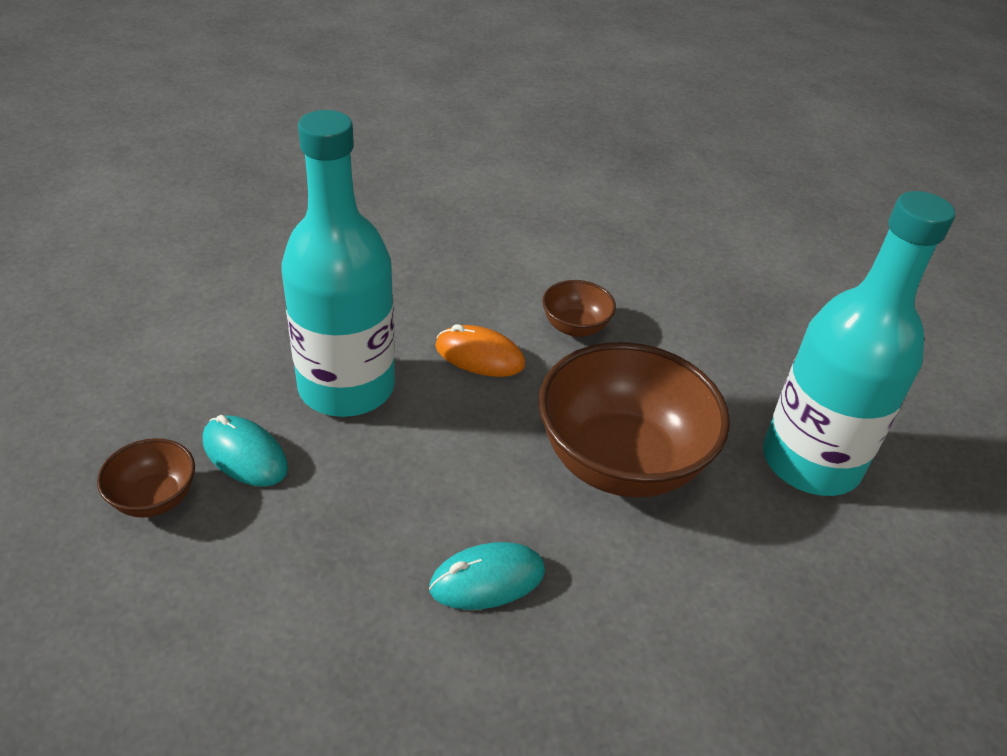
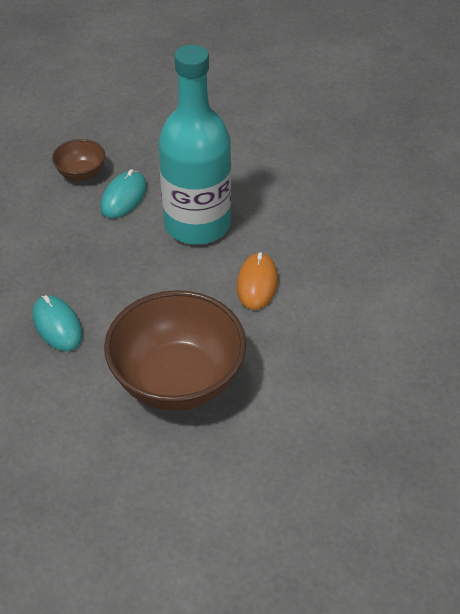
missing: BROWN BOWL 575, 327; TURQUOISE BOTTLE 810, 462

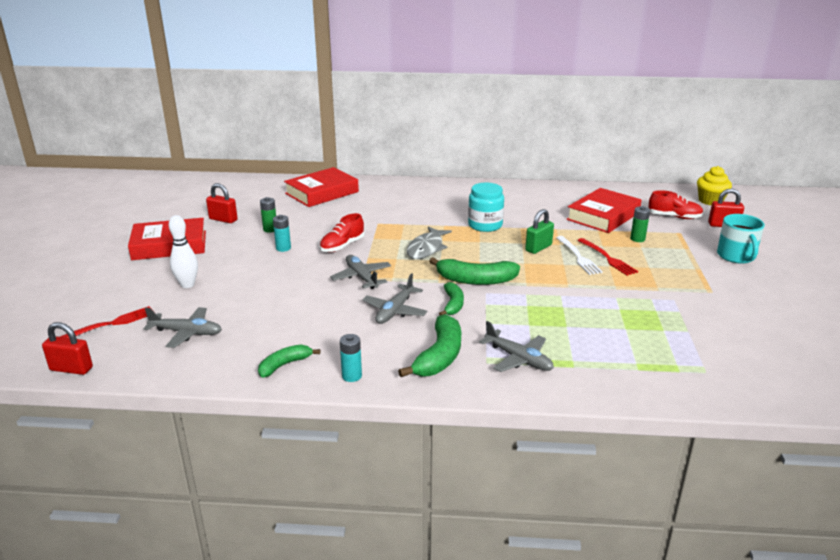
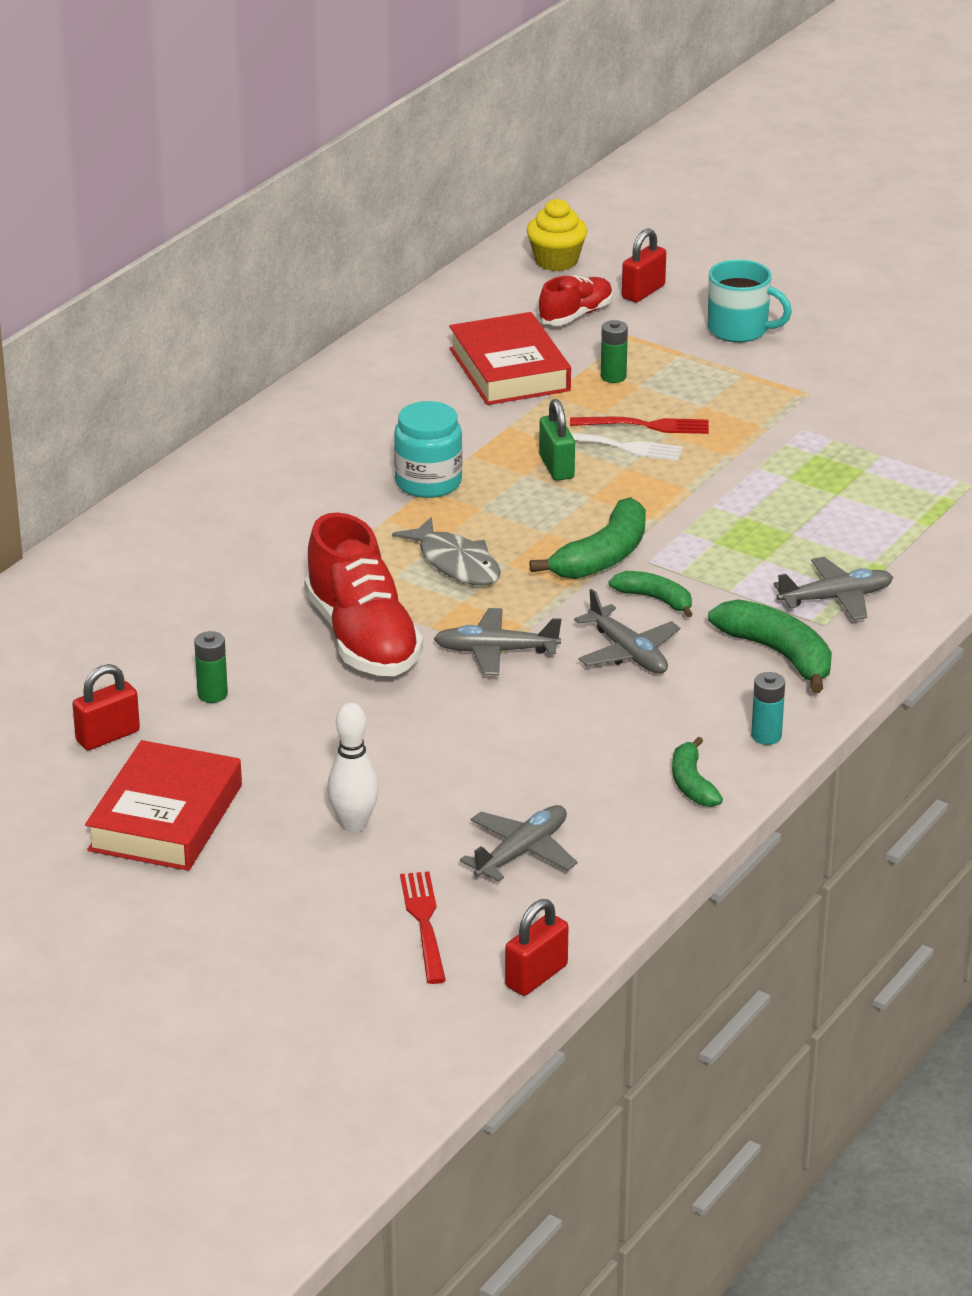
missing: TURQUOISE BATTERY 283, 248; RED BOOK 322, 193
size: RED SHOE 342, 246 = 362, 638 x1.81

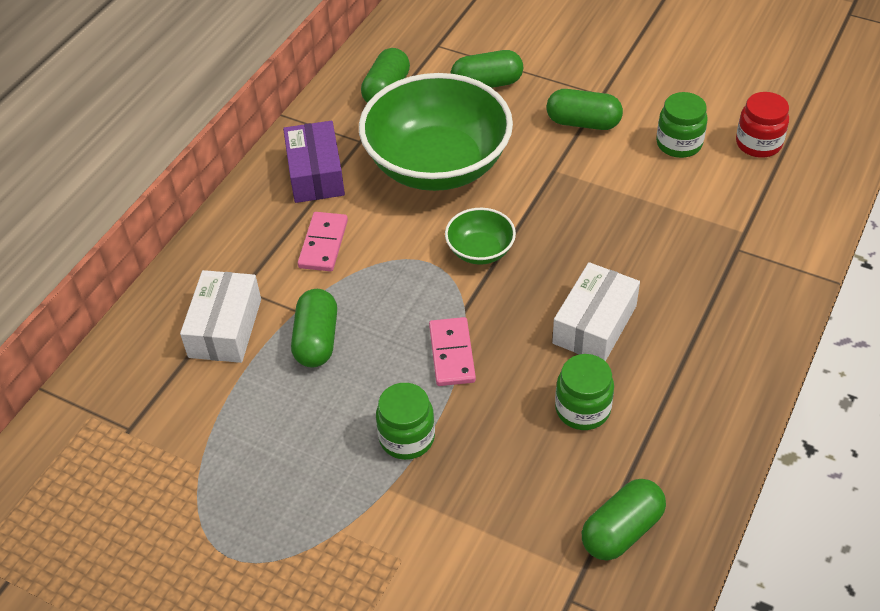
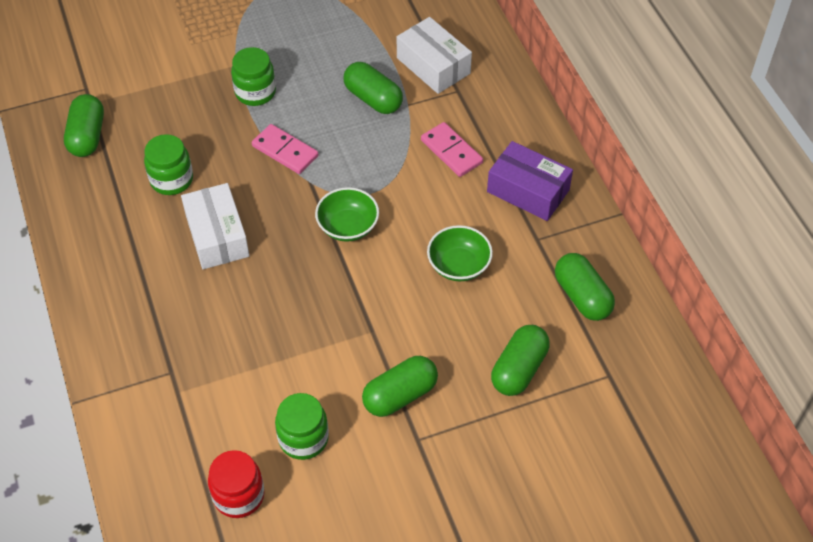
size: GREEN BOWL 437, 165 = 459, 265 x0.44

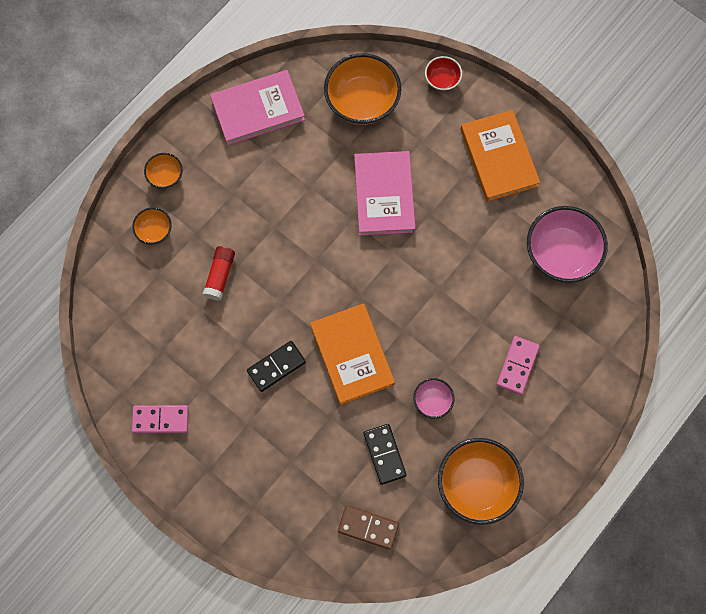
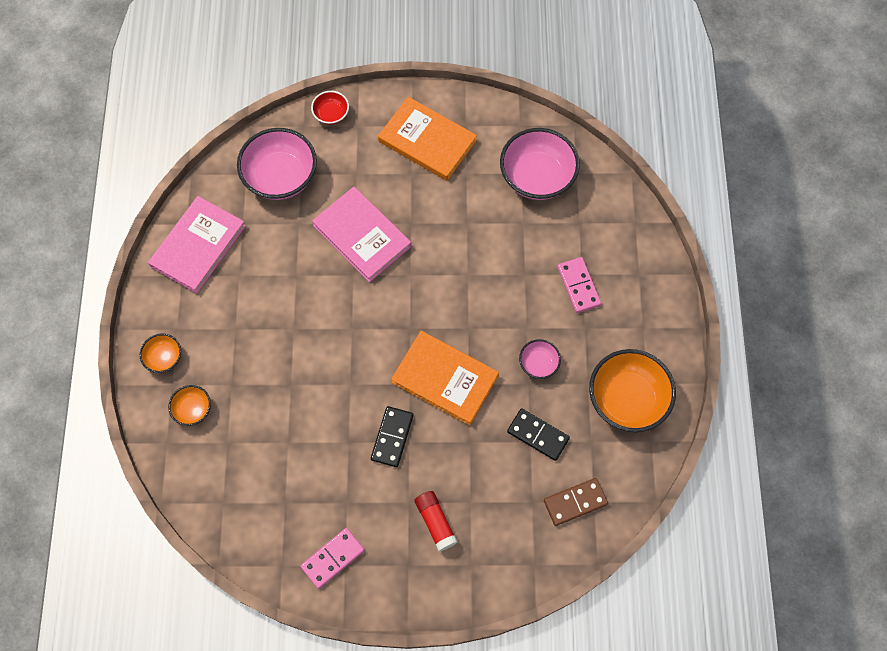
relocated: RED GLUE STICK 220, 276 to 435, 522
colour: ORANGE BOWL 362, 102 to PINK BOWL 281, 177

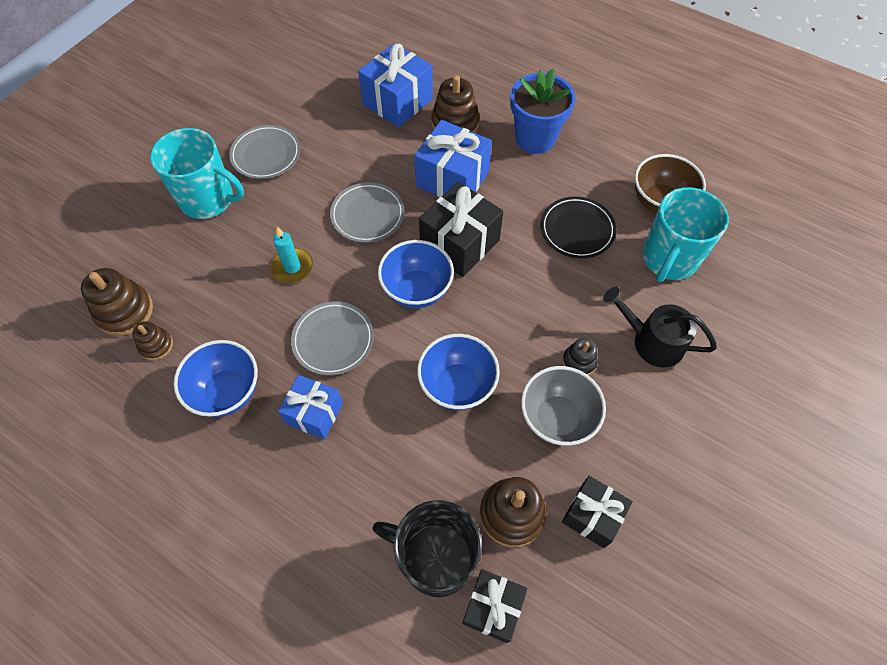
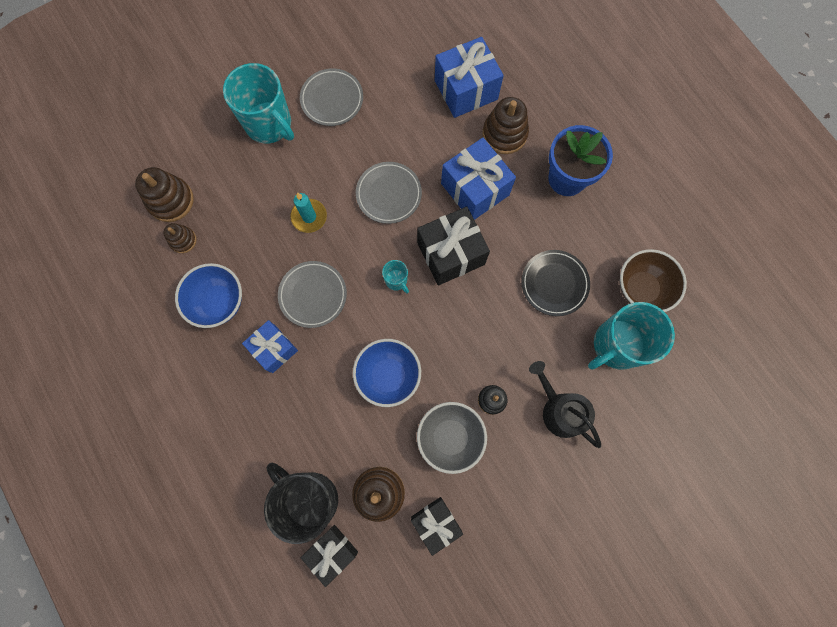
exchanged: BLUE BOWL 417, 290 to TURQUOISE MUG 396, 280

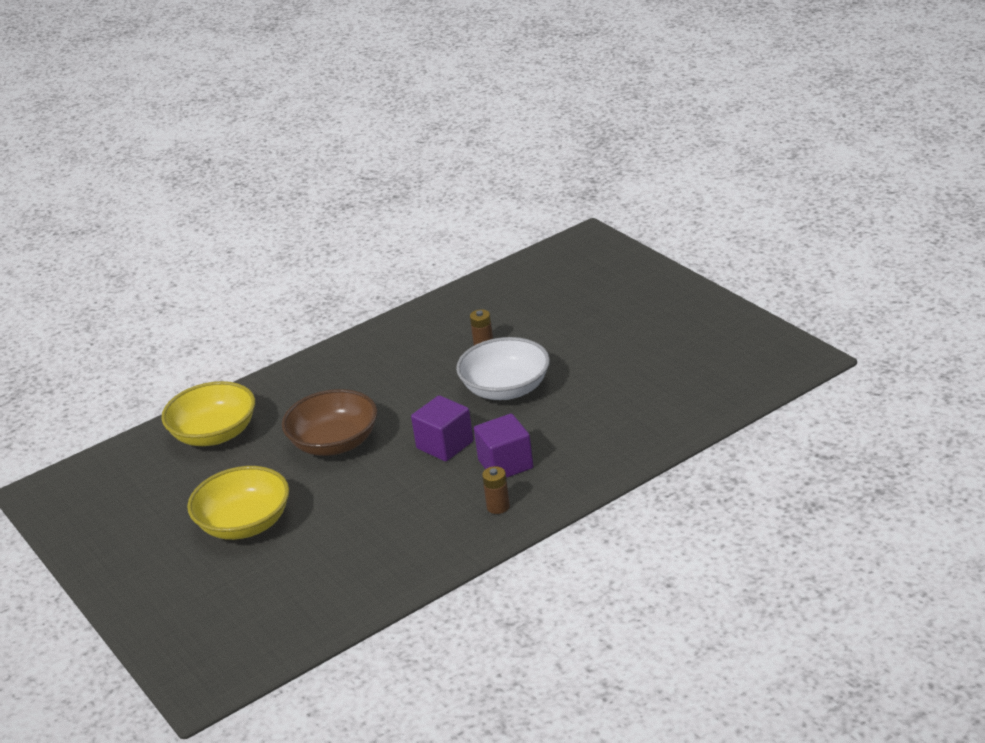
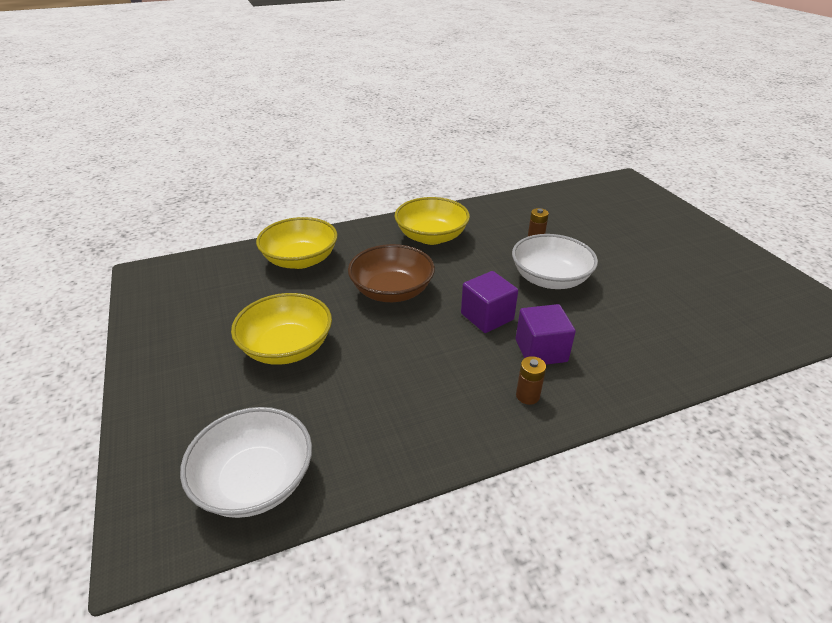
appeared: WHITE BOWL 255, 481; YELLOW BOWL 431, 236

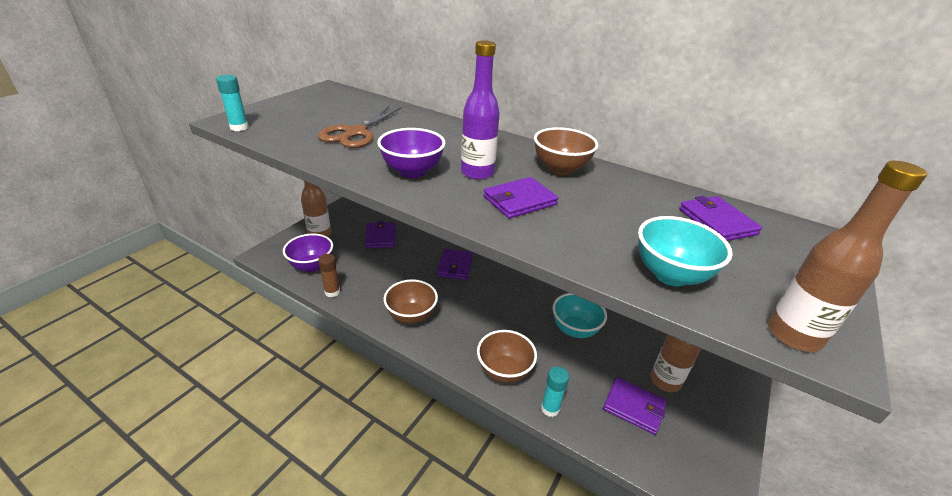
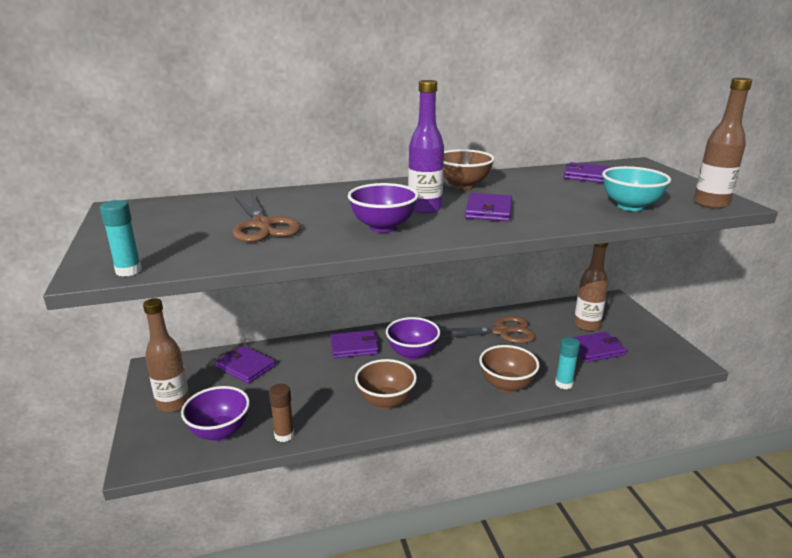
appeared: PURPLE BOWL 412, 354
exchanged: TURQUOISE BOWL 574, 329 to BROWN SCISSORS 501, 332
spun: PURPLE WALLET 455, 266 = 354, 346 60 degrees counterclockwise

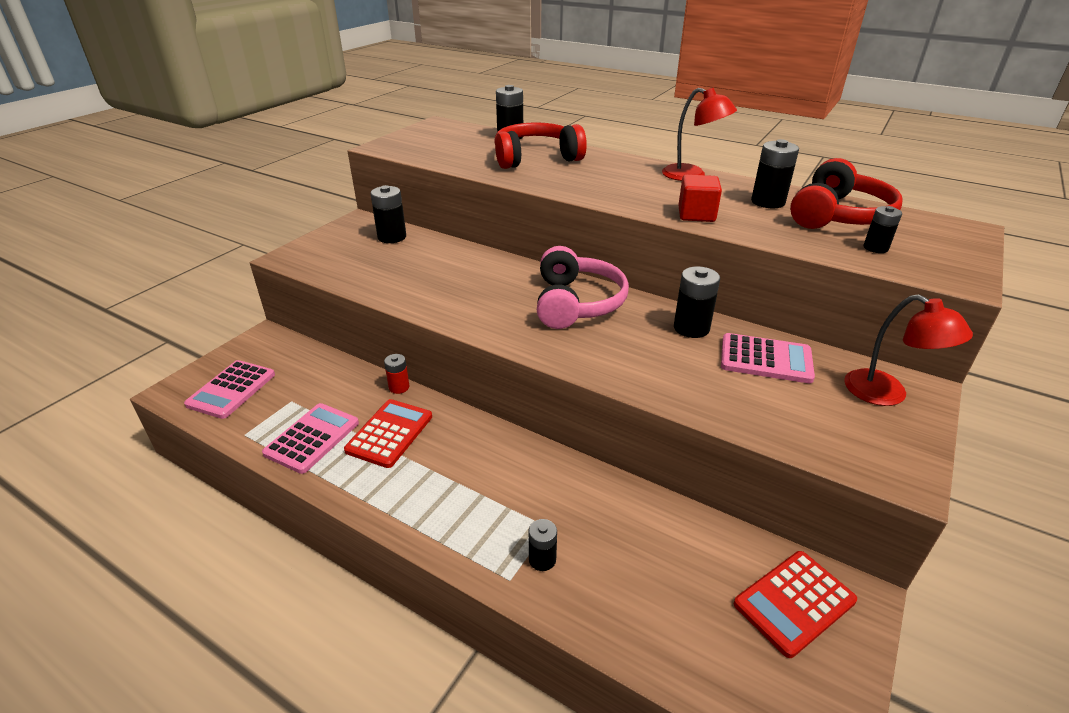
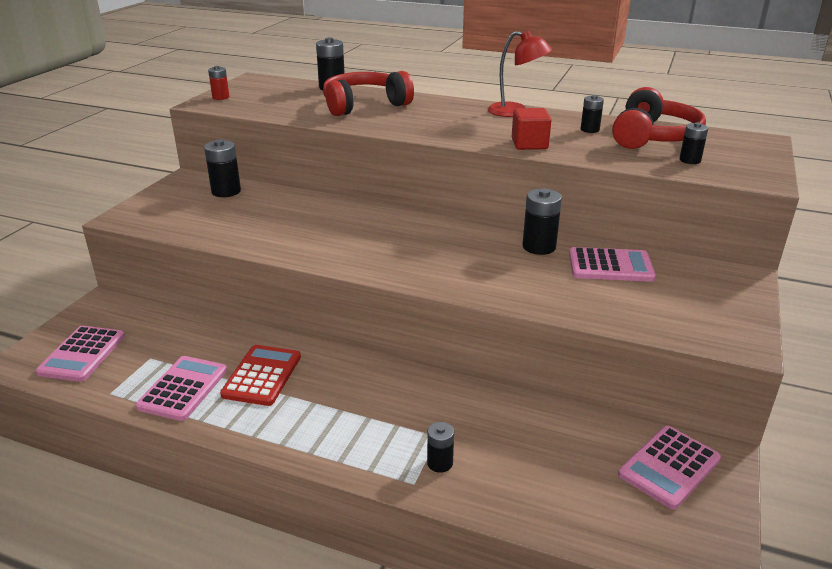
missing: PINK HEADPHONES 576, 303; RED LAMP 887, 394
relocated: RED BATTERY 399, 387 to 221, 97
colour: RED CALCULATOR 794, 602 to PINK CALCULATOR 669, 467
size: BLACK BATTERY 768, 202 = 589, 130 x0.62

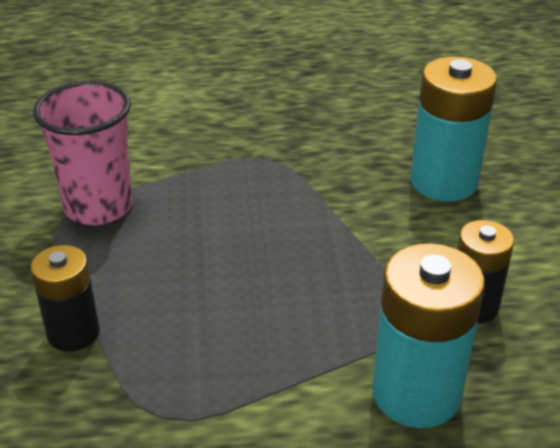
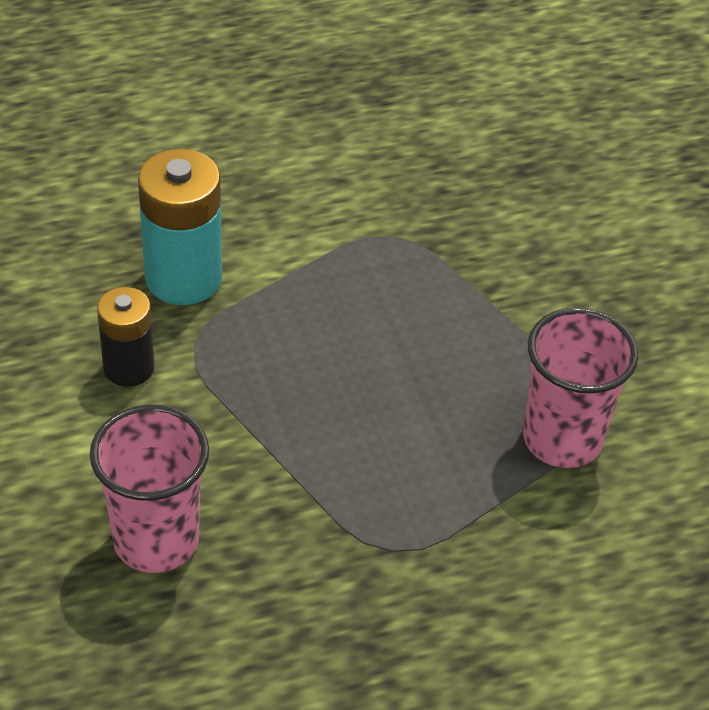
missing: BLACK BATTERY 73, 333
exchanged: TURQUOISE BATTERY 443, 182 to PINK CUP 156, 540

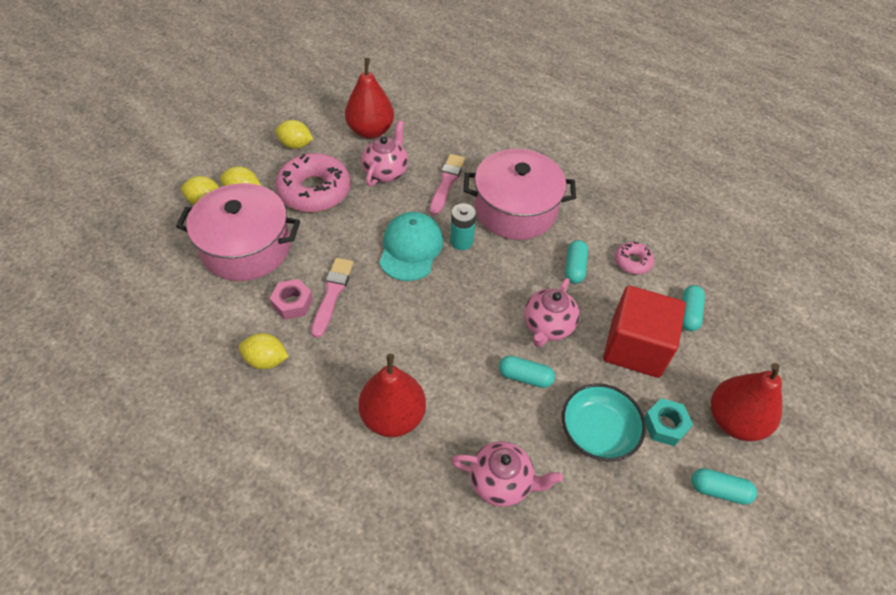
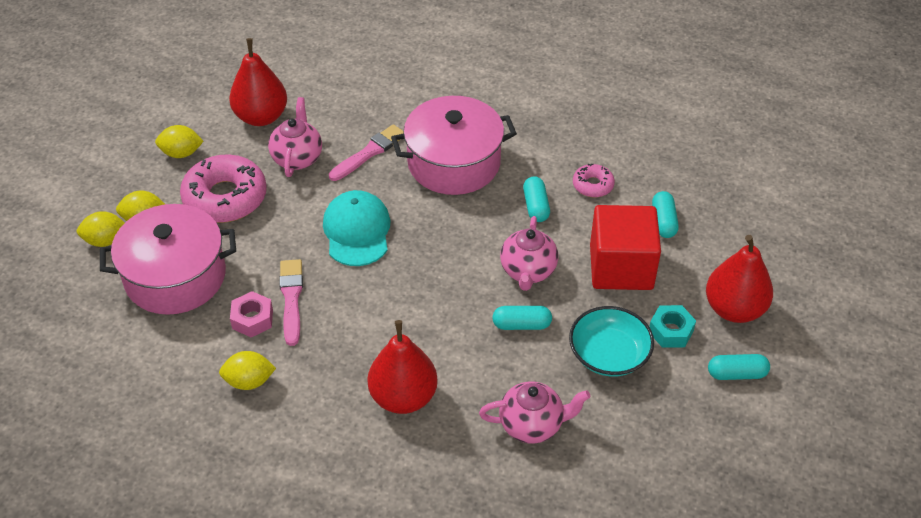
missing: TURQUOISE BATTERY 461, 241
spun: PINK BRUSH 446, 182 = 369, 153 45 degrees clockwise

